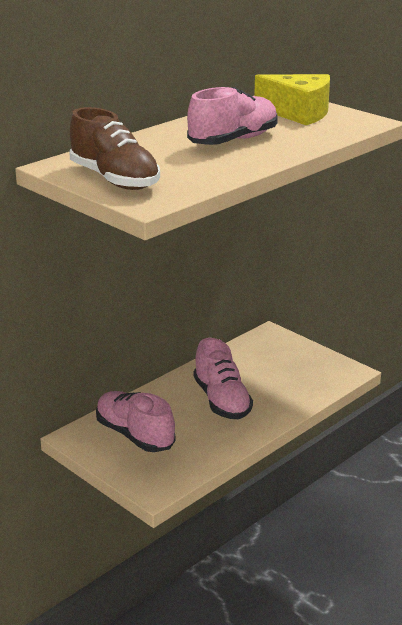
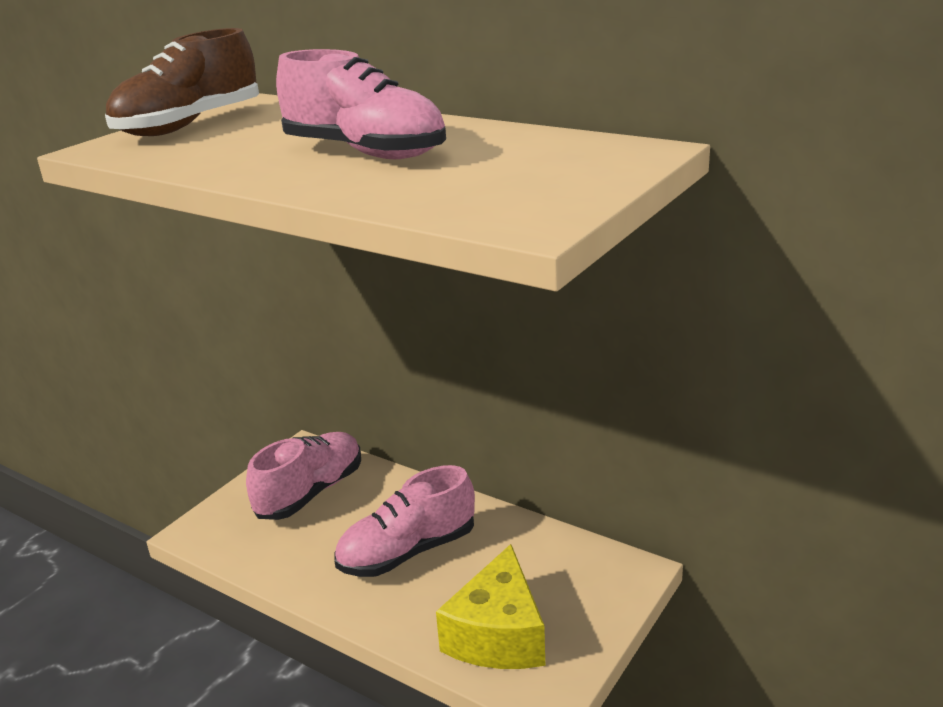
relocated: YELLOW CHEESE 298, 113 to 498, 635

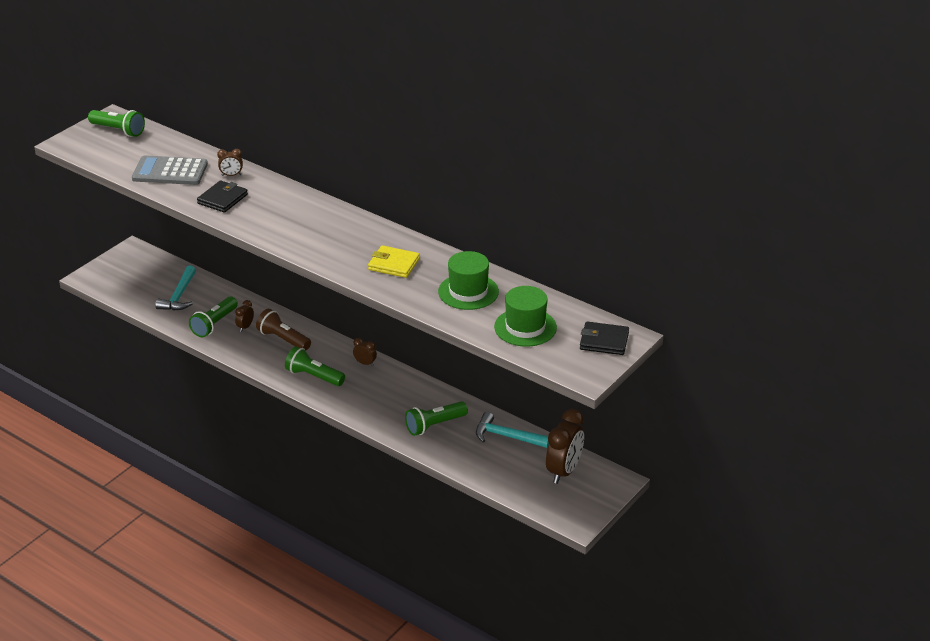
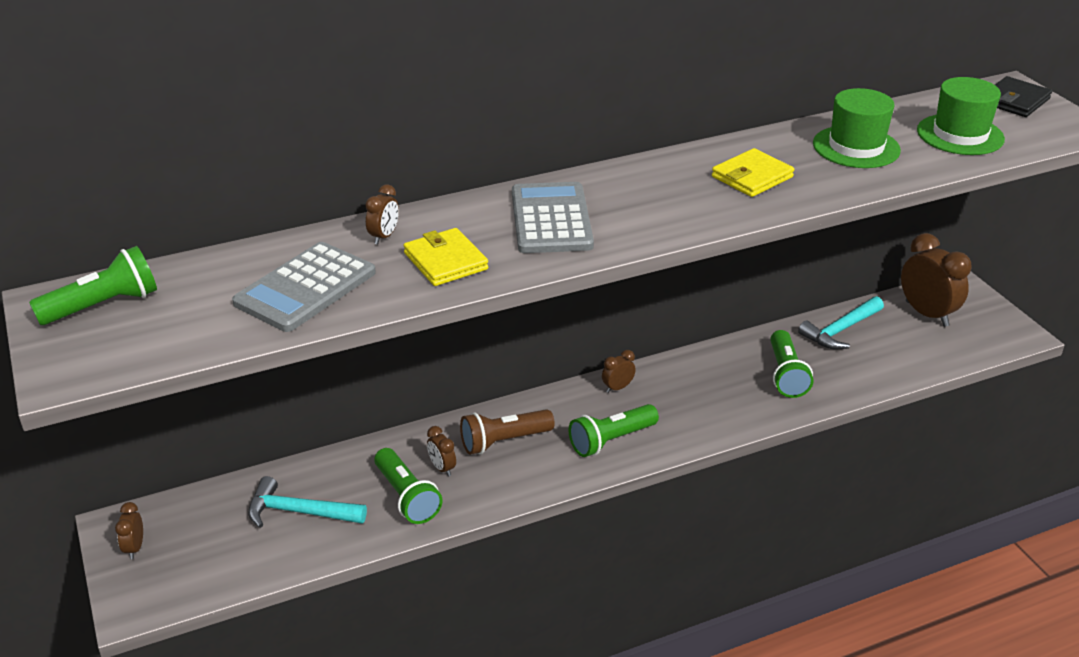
appeared: BROWN CLOCK 135, 548; GREY CALCULATOR 551, 219
colour: BLACK WALLET 222, 199 to YELLOW WALLET 446, 261
spun: TURQUOISE HAMMER 179, 296 = 299, 512 150 degrees clockwise

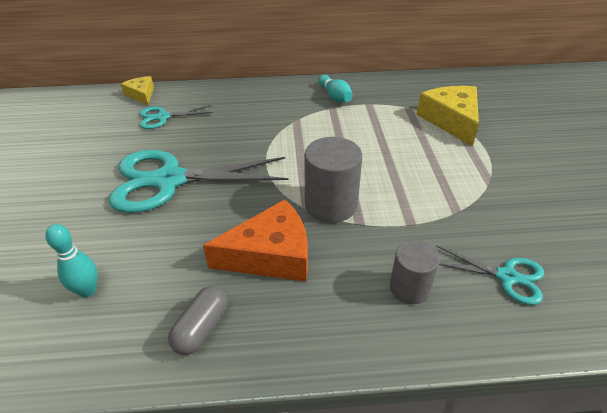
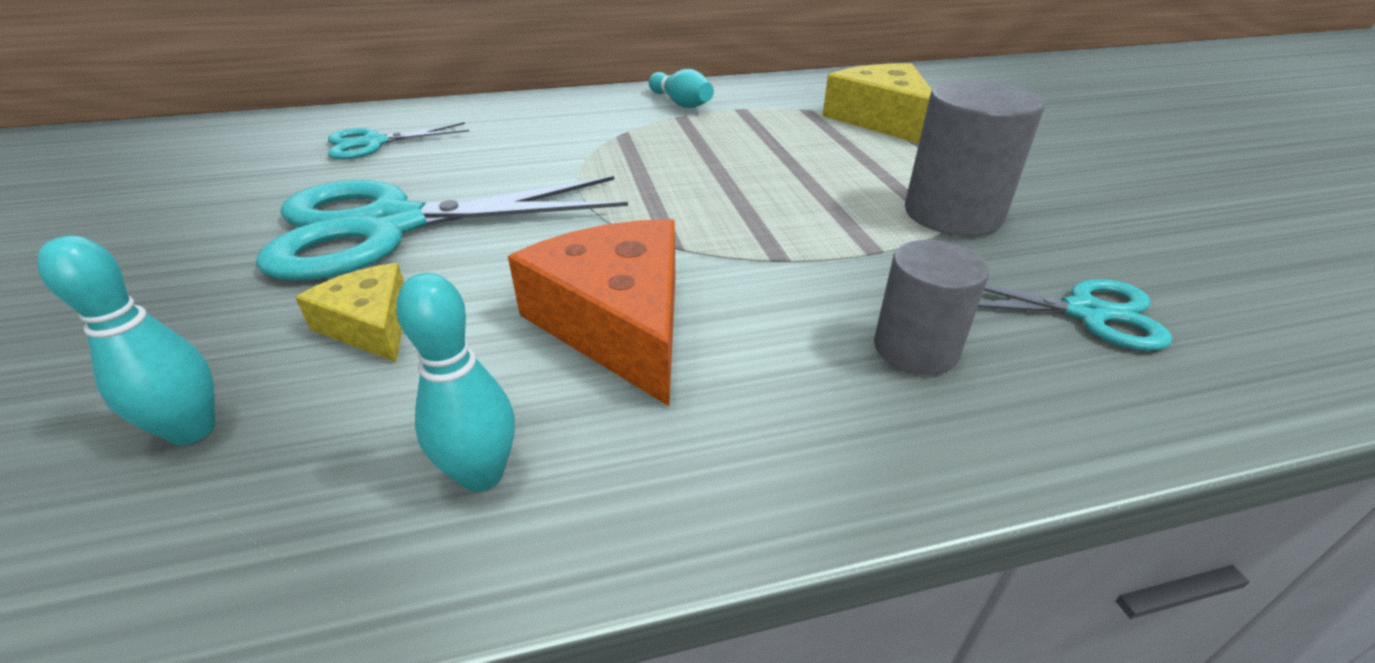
relocated: YELLOW CHEESE 141, 95 to 370, 325; GREY CYLINDER 331, 205 to 952, 214
exchanged: GREY CAPSULE 201, 328 to TURQUOISE BOWLING PIN 482, 474
spun: ORANGE CHEESE 270, 255 = 617, 322 90 degrees counterclockwise

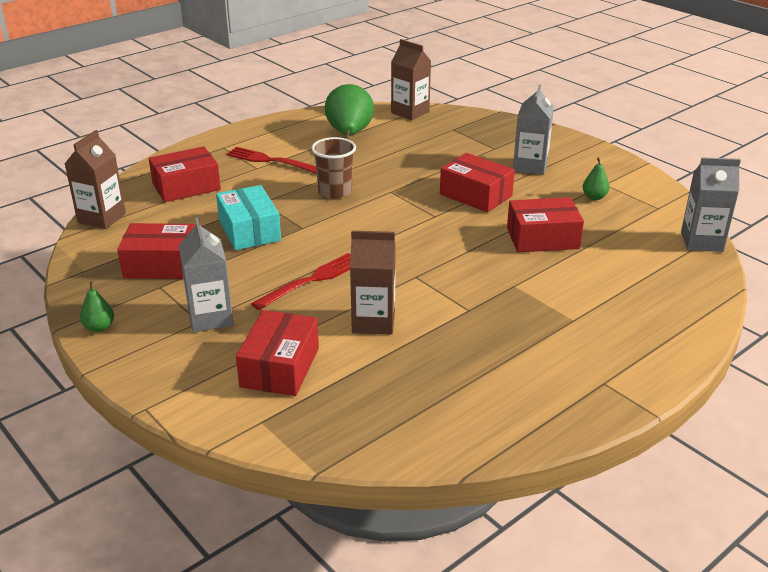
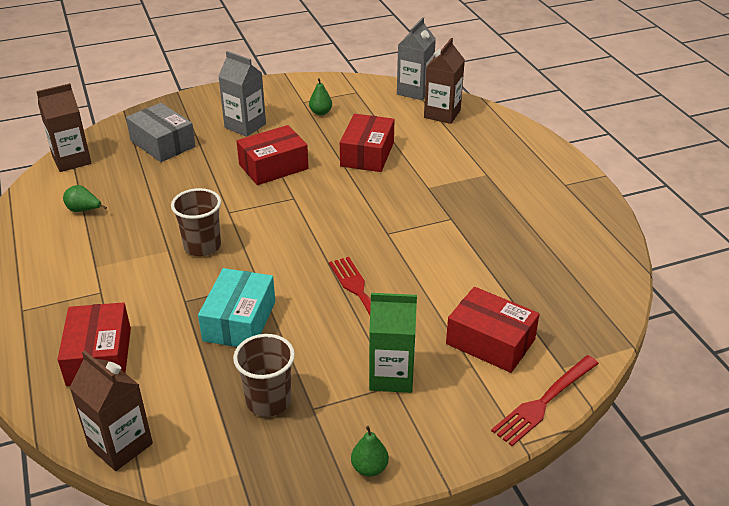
appeared: GREY BOX 162, 144
relocated: BROWN CARTON 373, 322 to 442, 114; RED FORK 270, 161 to 544, 402
exchanged: RED BOX 161, 265 to BROWN CUP 268, 401
colour: GREY CARTON 210, 317 to GREEN CARTON 391, 376
spun: TURQUOISE BOX 249, 230 = 239, 321 75 degrees counterclockwise
size: GREEN PEAR 349, 135 = 84, 210 x0.47

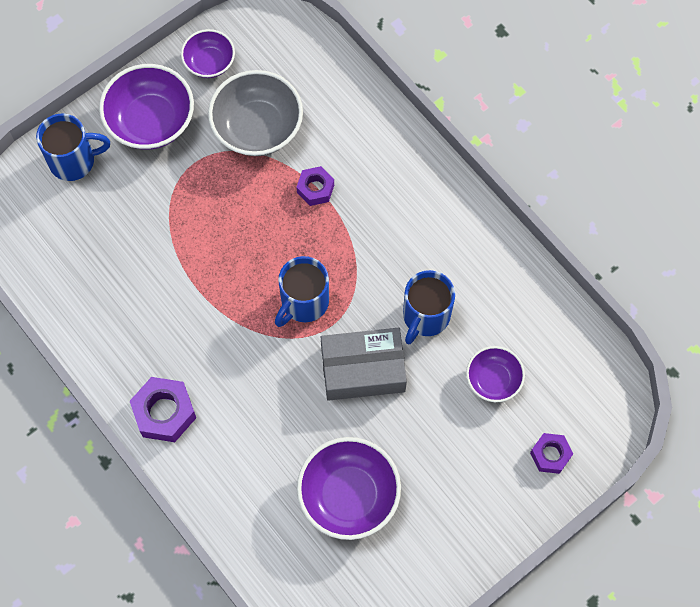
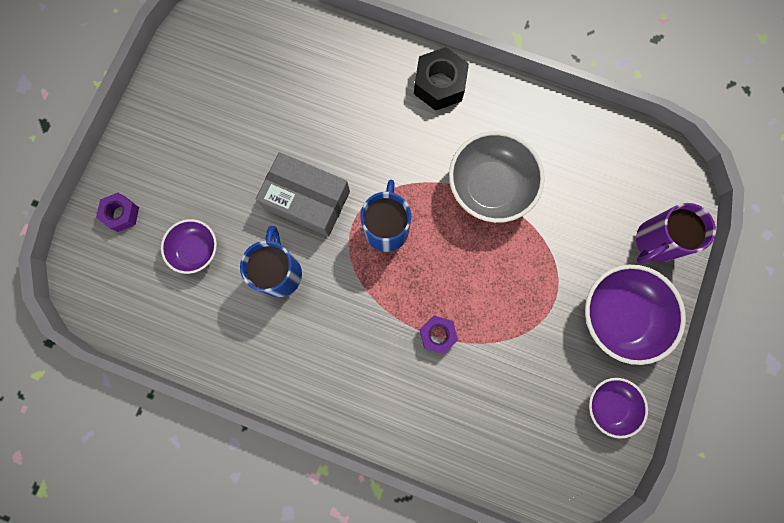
missing: PURPLE BOWL 348, 495
relocated: GREY BOWL 257, 127 to 490, 187
colour: PURPLE NUT 164, 412 to BLACK NUT 439, 84; BLUE MUG 74, 160 to PURPLE MUG 655, 242
spun: GREY BOX 363, 369 = 307, 200 60 degrees clockwise

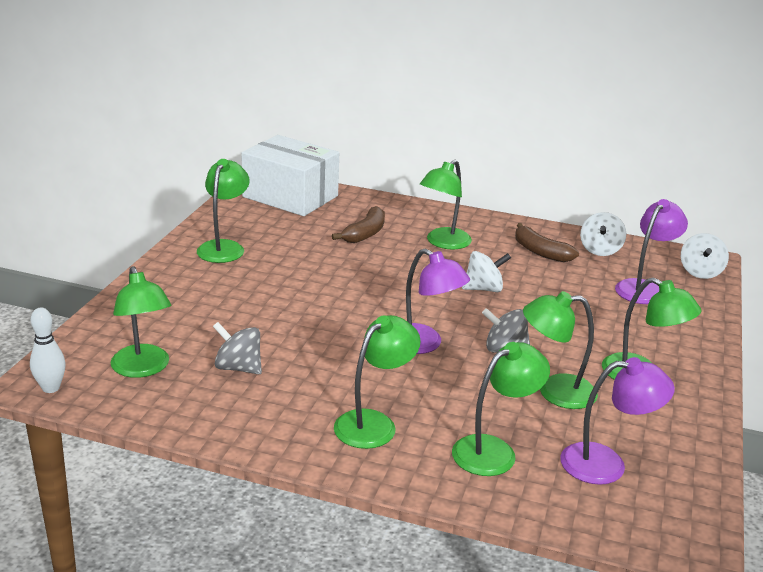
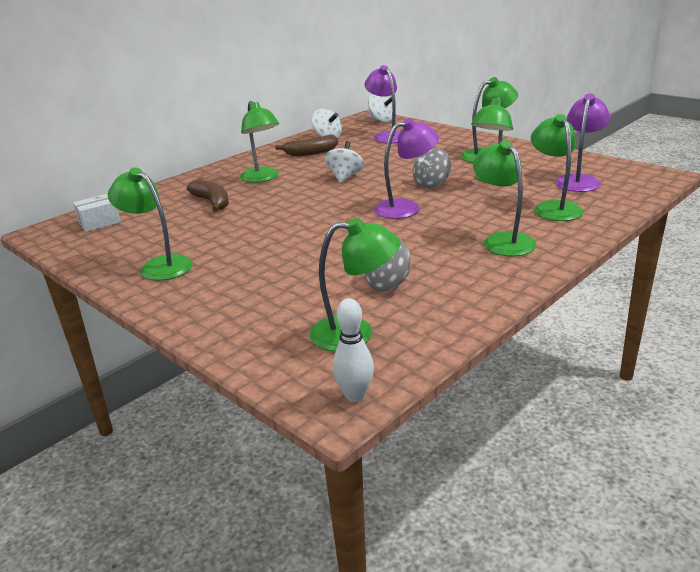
size: WHITE BOX 290, 196 = 99, 222 x0.44

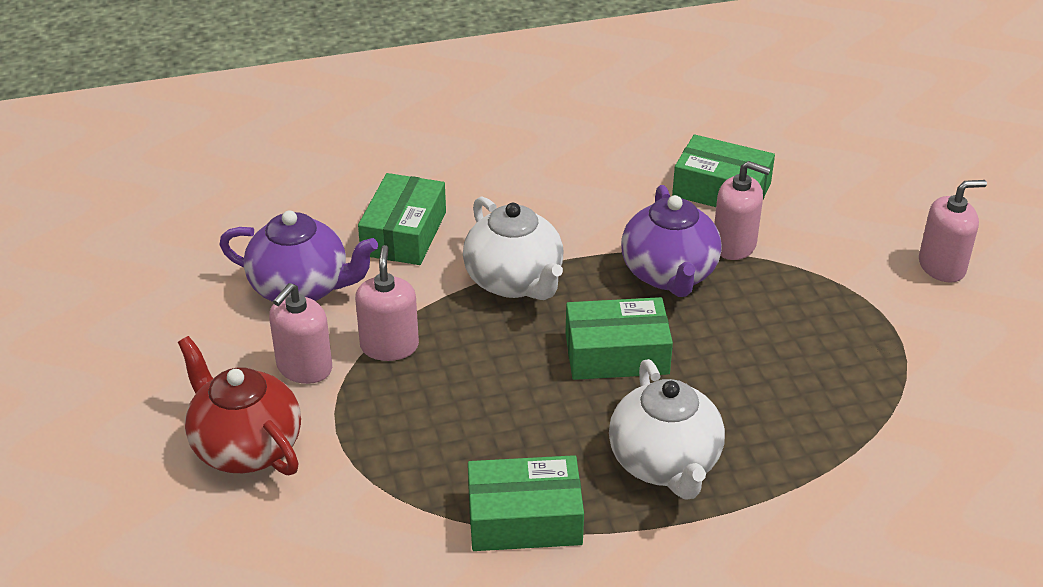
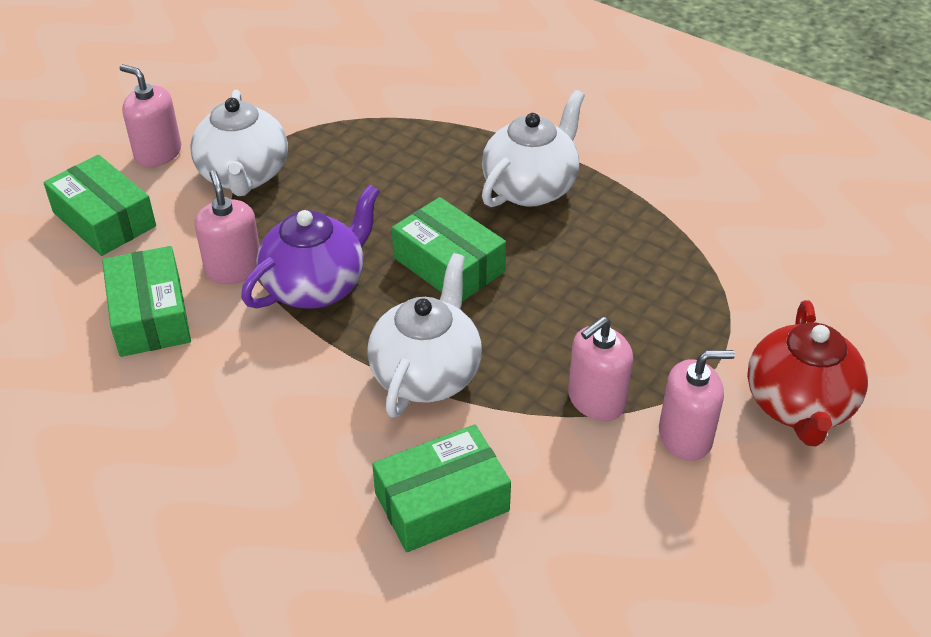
missing: PURPLE TEAPOT 301, 288
appeared: WHITE TEAPOT 244, 176
relocated: GREEN BOX 524, 519 to 104, 219

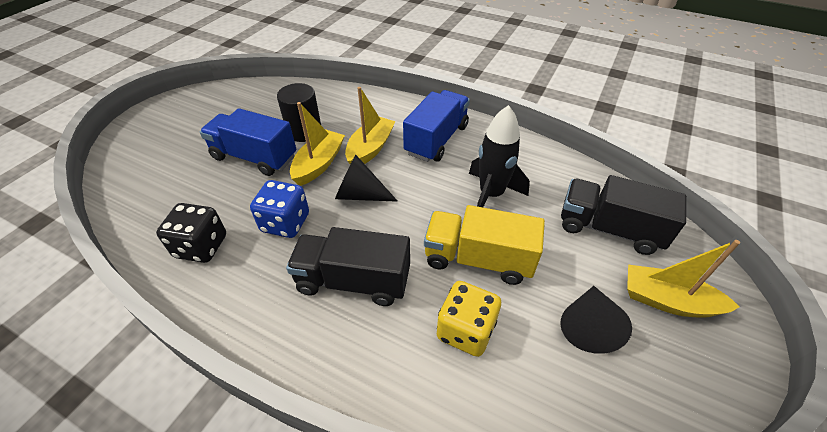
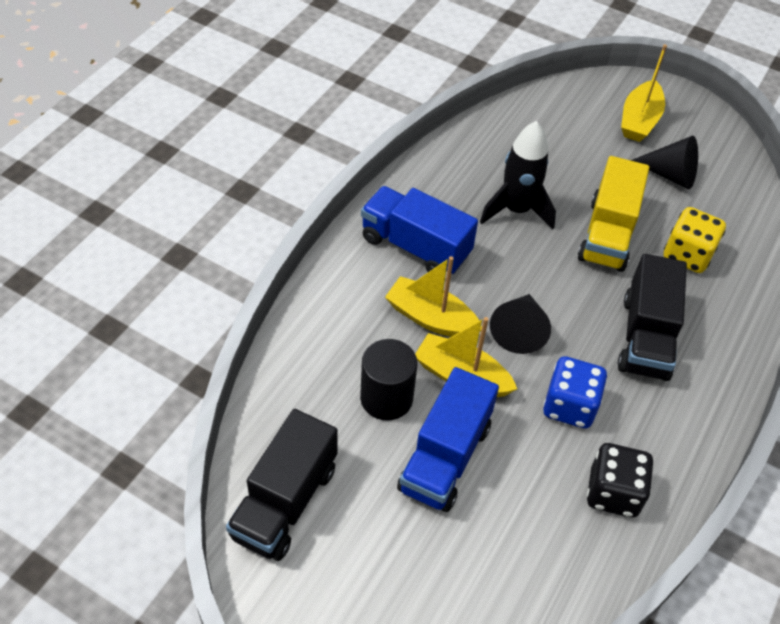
relocated: BLACK TRUCK 609, 229 to 285, 502

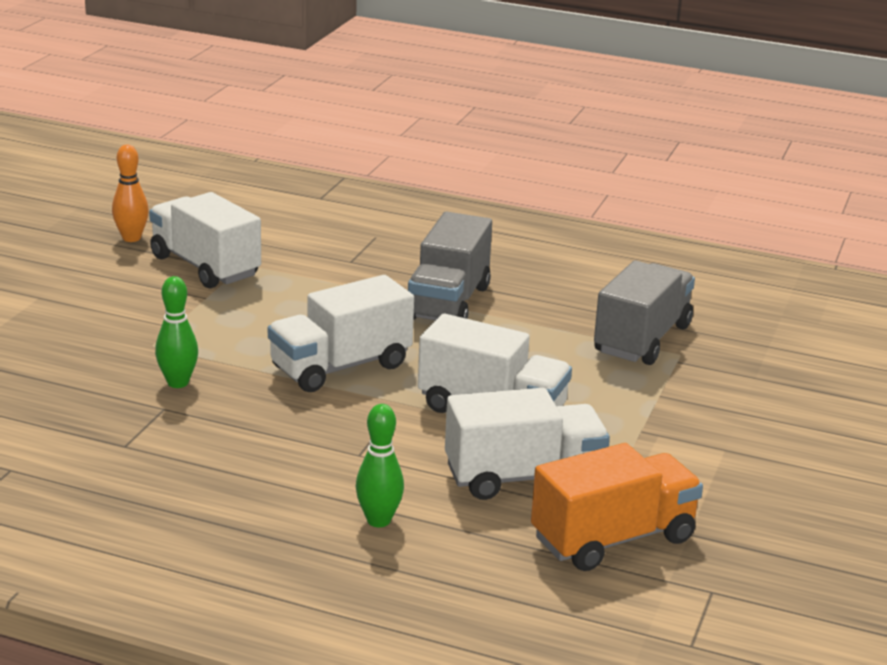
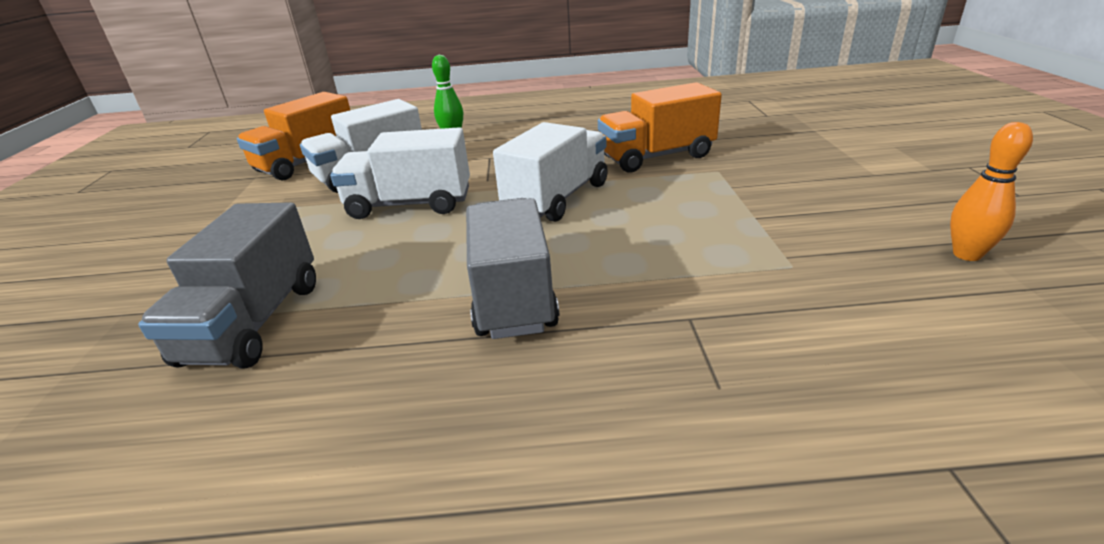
missing: WHITE TRUCK 205, 266
exchanged: GREEN BOWLING PIN 178, 383 to ORANGE TRUCK 656, 157

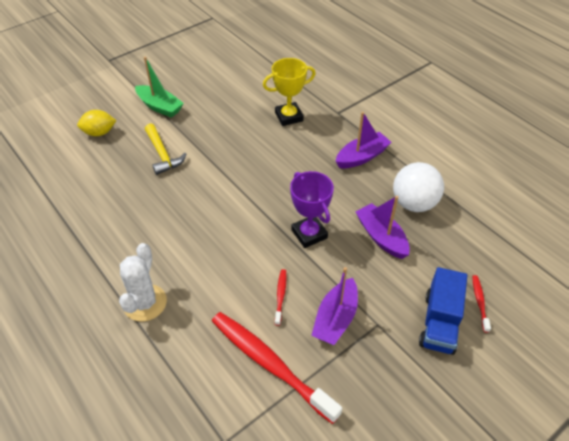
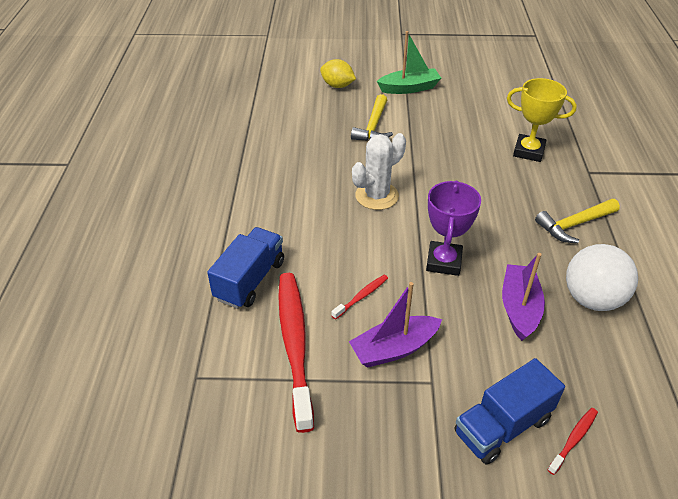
appeared: BLUE TRUCK 250, 280
relocated: WHITE CACTUS 145, 303 to 377, 196
exchanged: PURPLE BOAT 362, 157 to YELLOW HAMMER 574, 225
spun: GREEN BOAT 160, 107 = 409, 88 90 degrees counterclockwise

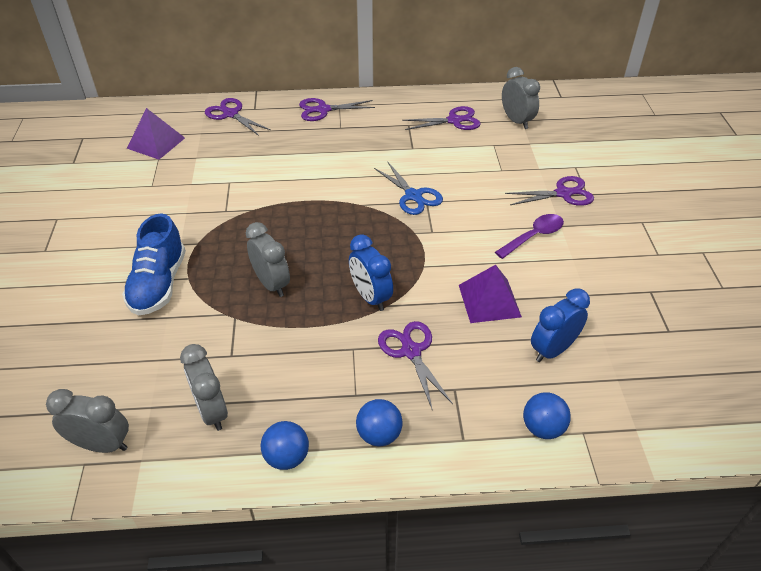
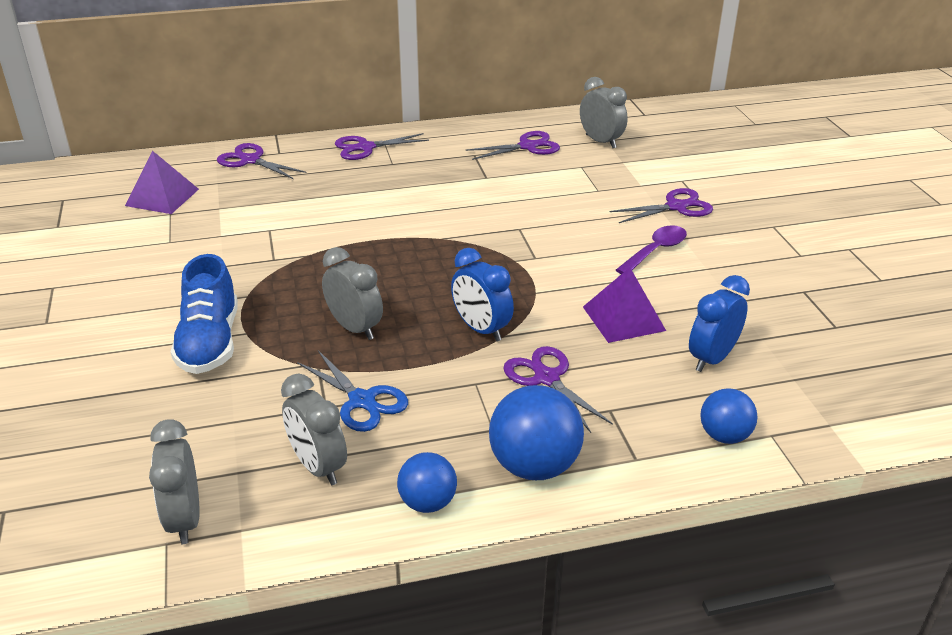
relocated: BLUE SCISSORS 413, 196 to 362, 401
spun: GREY CLOCK 102, 445 = 185, 519 105 degrees counterclockwise
size: BLUE BALL 379, 435 = 534, 466 x1.64

